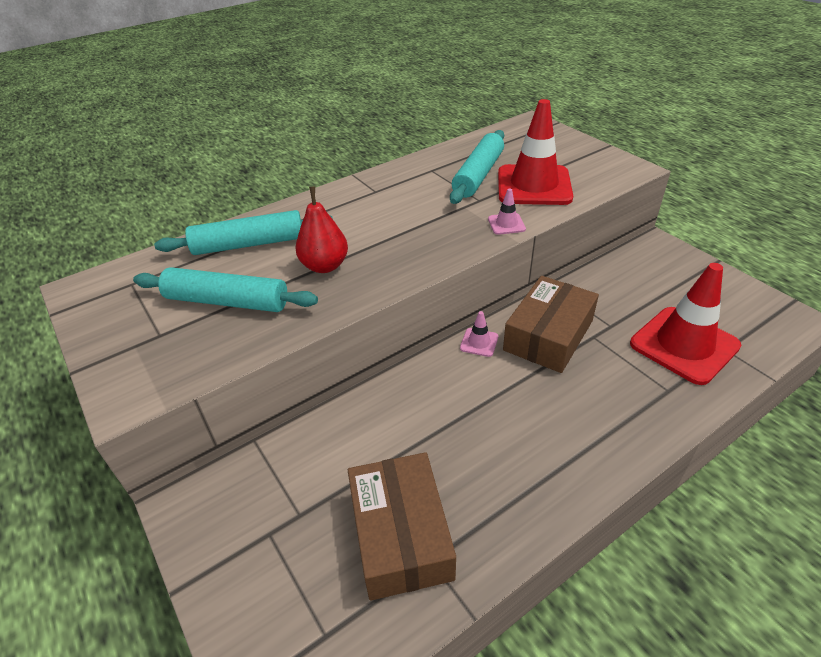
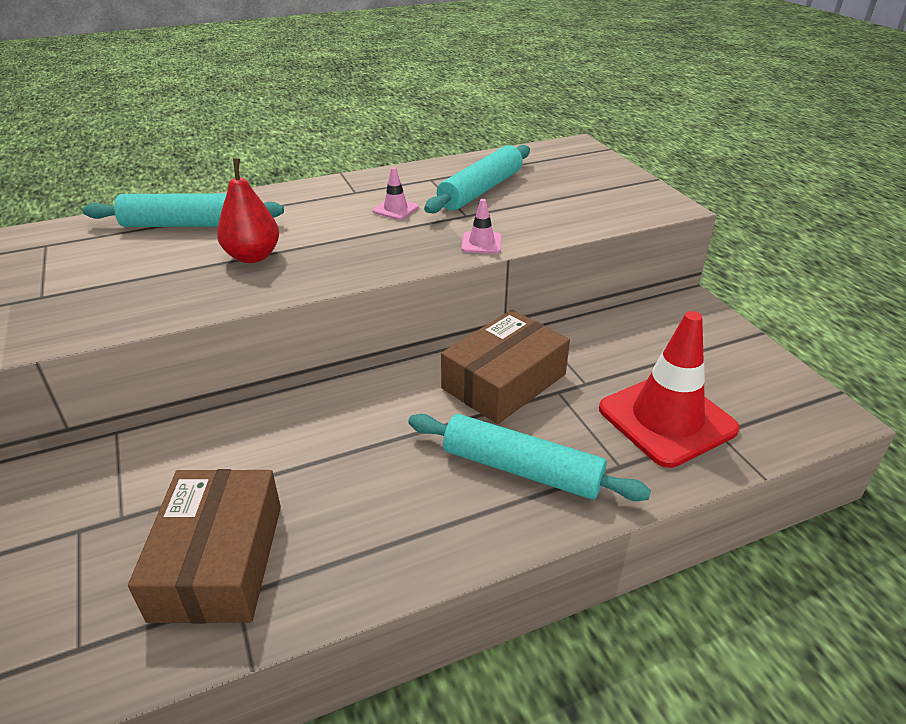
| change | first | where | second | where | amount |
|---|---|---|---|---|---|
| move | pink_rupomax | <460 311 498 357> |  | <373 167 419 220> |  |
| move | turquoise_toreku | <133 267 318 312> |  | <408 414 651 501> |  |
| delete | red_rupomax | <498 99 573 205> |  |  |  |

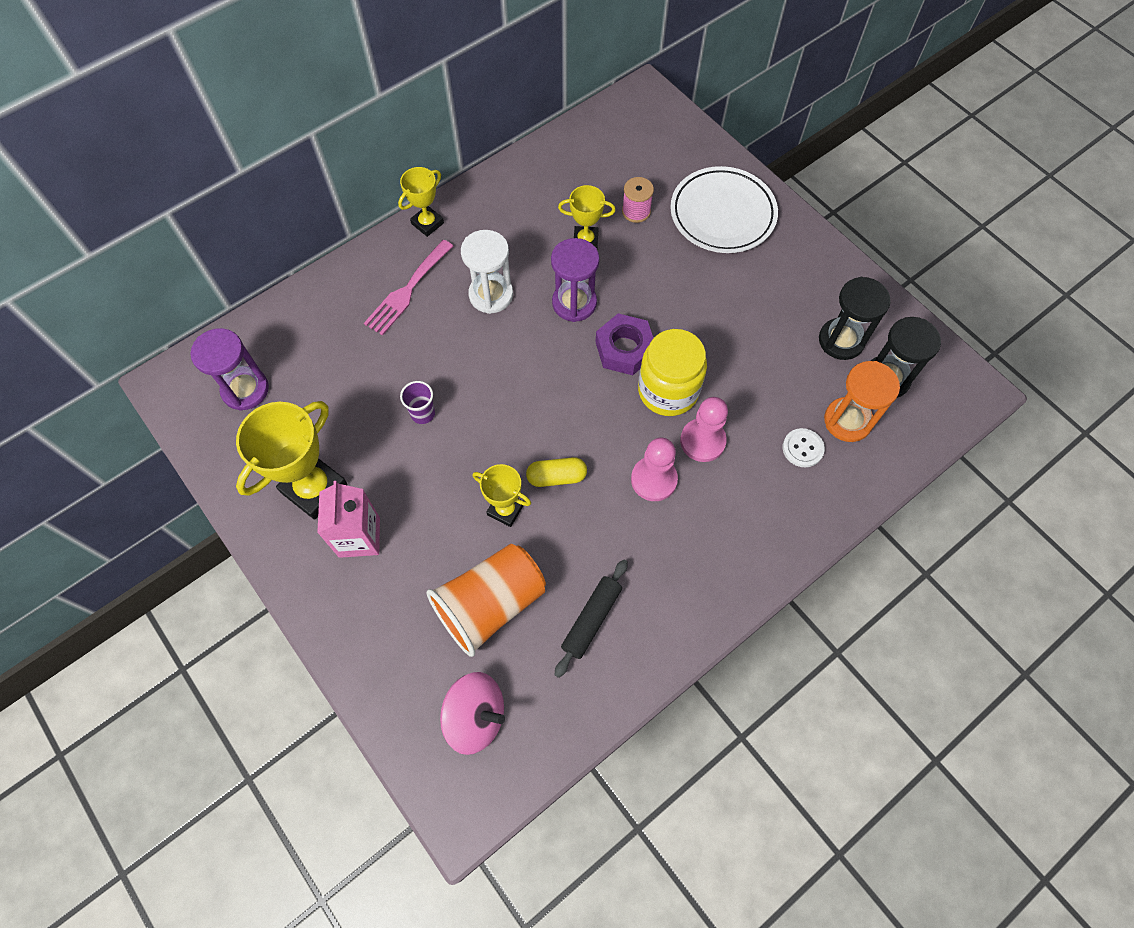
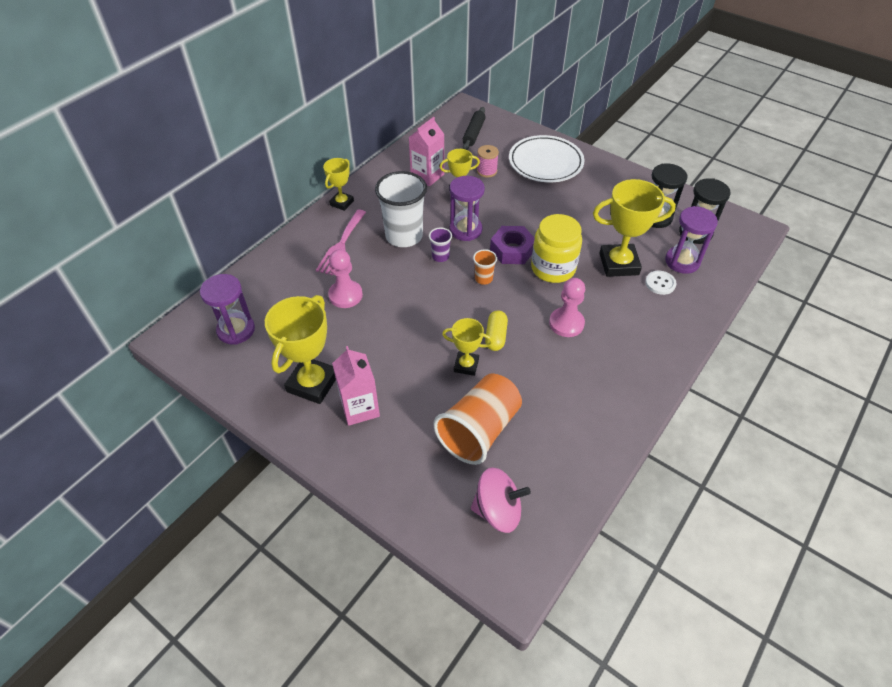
| change | first | where | second | where | amount |
|---|---|---|---|---|---|
| move | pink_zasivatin | <680 397 728 462> |  | <328 249 363 308> |  |
| replace | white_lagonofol | <461 230 513 314> | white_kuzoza | <375 171 427 247> |  |
| insert |  |  | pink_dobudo | <409 117 445 186> |  |
| move | purple_kuzoza | <400 381 435 424> |  | <429 228 452 262> |  |
| move | black_toreku | <554 560 628 678> |  | <462 107 486 150> |  |
| insert |  |  | orange_kuzoza | <473 249 497 285> |  |
| rotate | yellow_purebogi | <526 457 587 487> |  | <485 310 508 351> | 60 degrees counterclockwise |
| insert |  |  | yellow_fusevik | <593 179 676 277> |  |
| recolor | orange_lagonofol | <824 361 900 442> | purple_lagonofol | <665 206 718 274> |  |

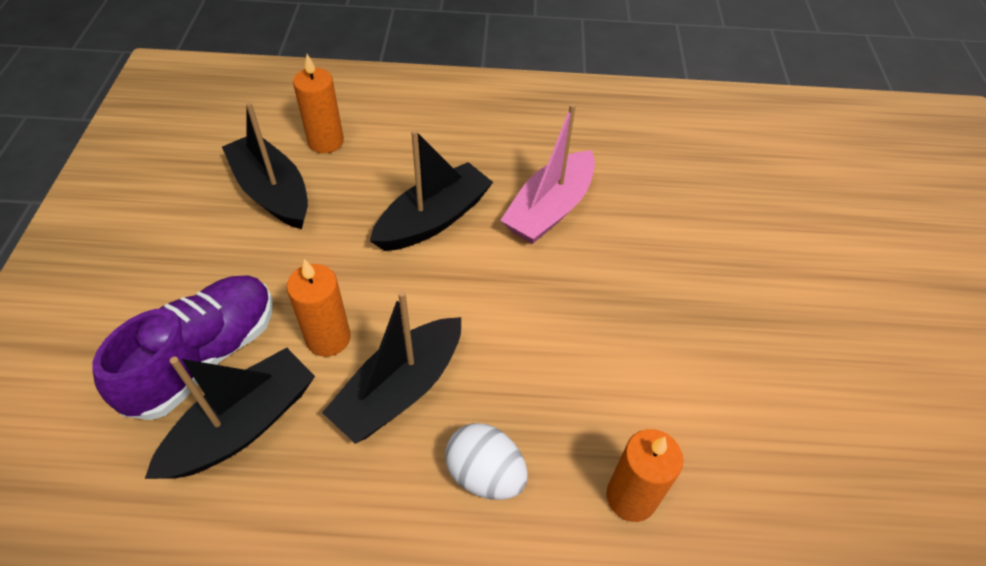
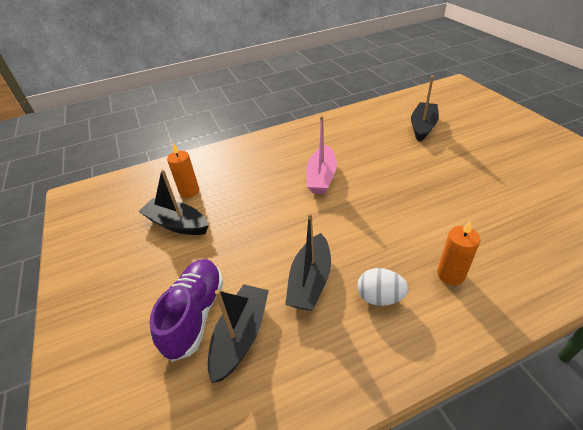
| change | first | where | second | where | amount |
|---|---|---|---|---|---|
| move | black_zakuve | <370 130 493 251> |  | <411 75 439 142> |  |
| delete | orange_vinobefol | <287 259 351 357> |  |  |  |

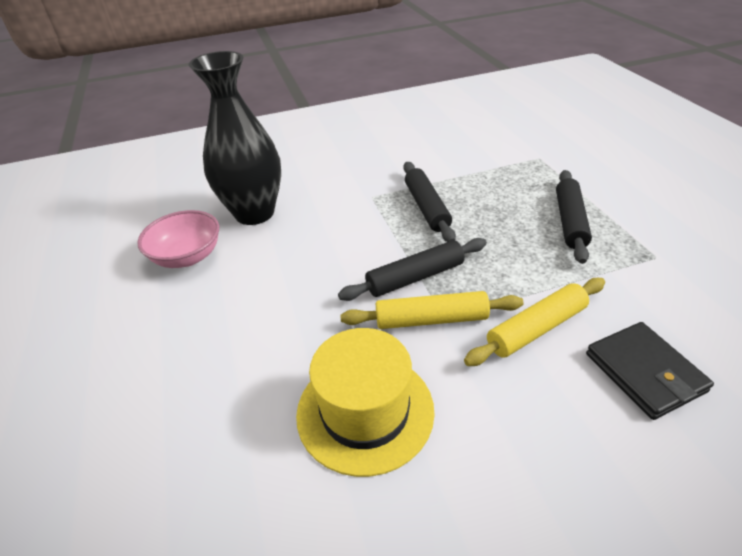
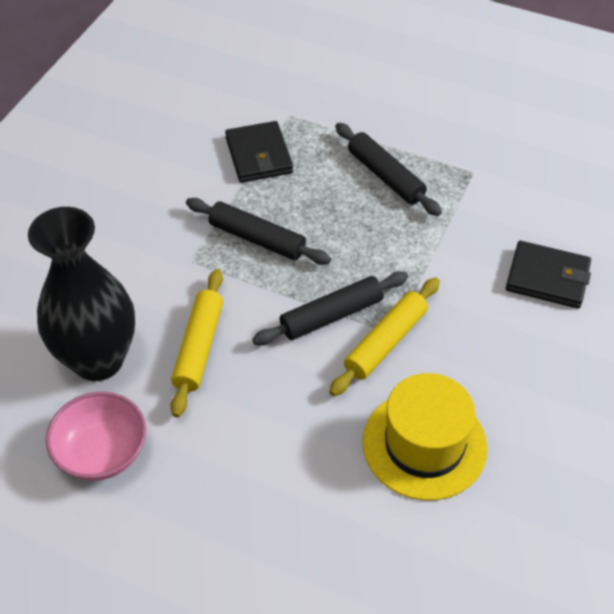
| change | first | where | second | where | amount |
|---|---|---|---|---|---|
| move | yellow_toreku | <464 278 605 366> |  | <170 269 223 417> |  |
| insert |  |  | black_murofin | <225 121 293 183> |  |
| rotate | black_toreku | <338 238 487 301> |  | <252 272 408 345> | 45 degrees clockwise |

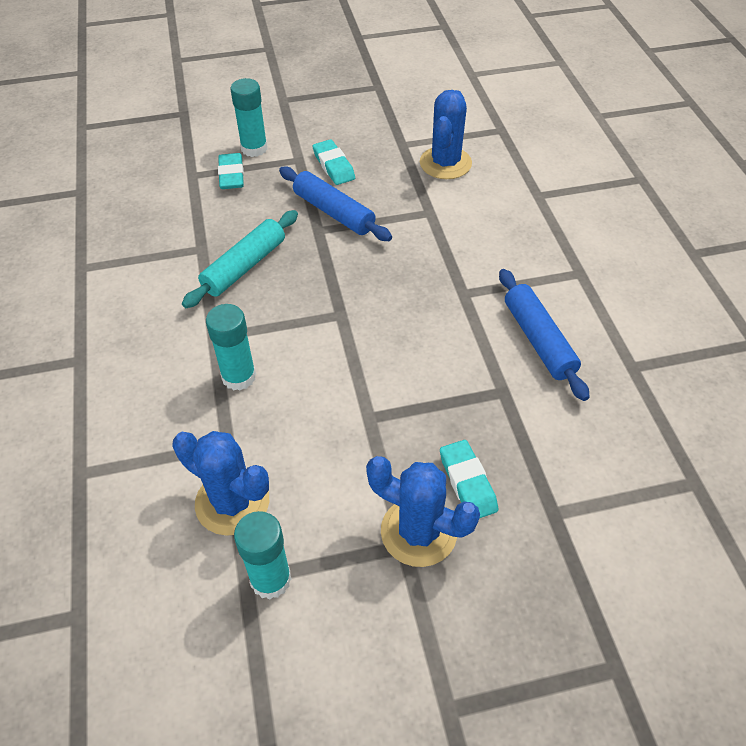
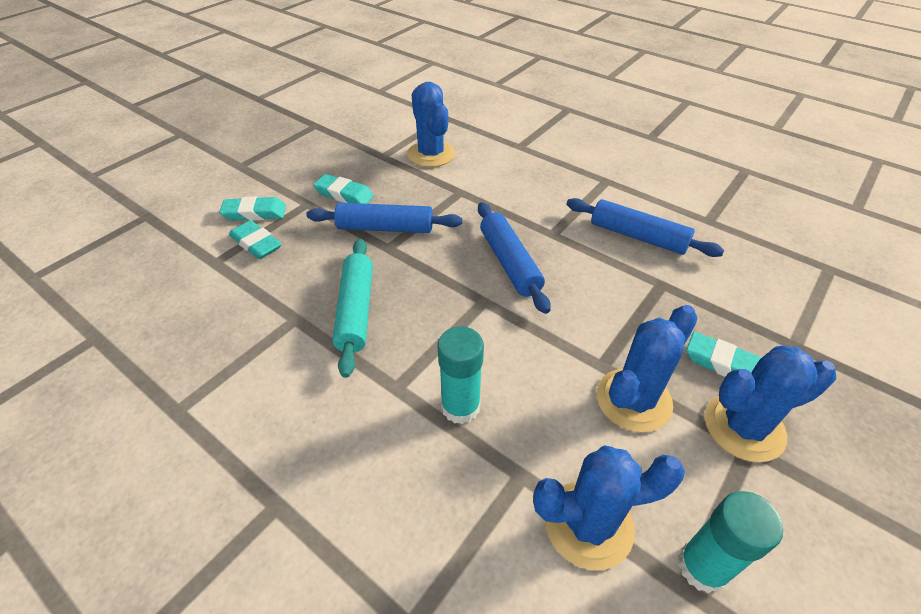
| change | first | where | second | where | amount |
|---|---|---|---|---|---|
| replace | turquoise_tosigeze | <230 78 268 157> | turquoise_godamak | <219 196 286 221> |  |
| insert |  |  | blue_toreku | <478 202 551 314> |  |
| insert |  |  | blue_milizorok | <597 305 698 432> |  |

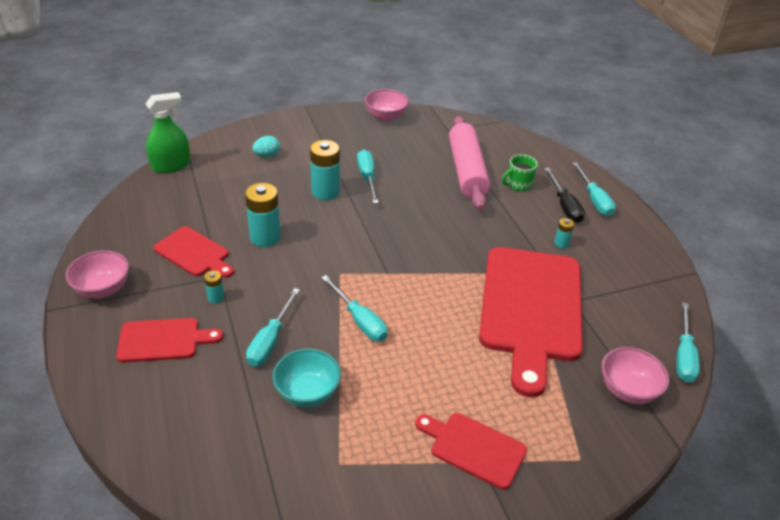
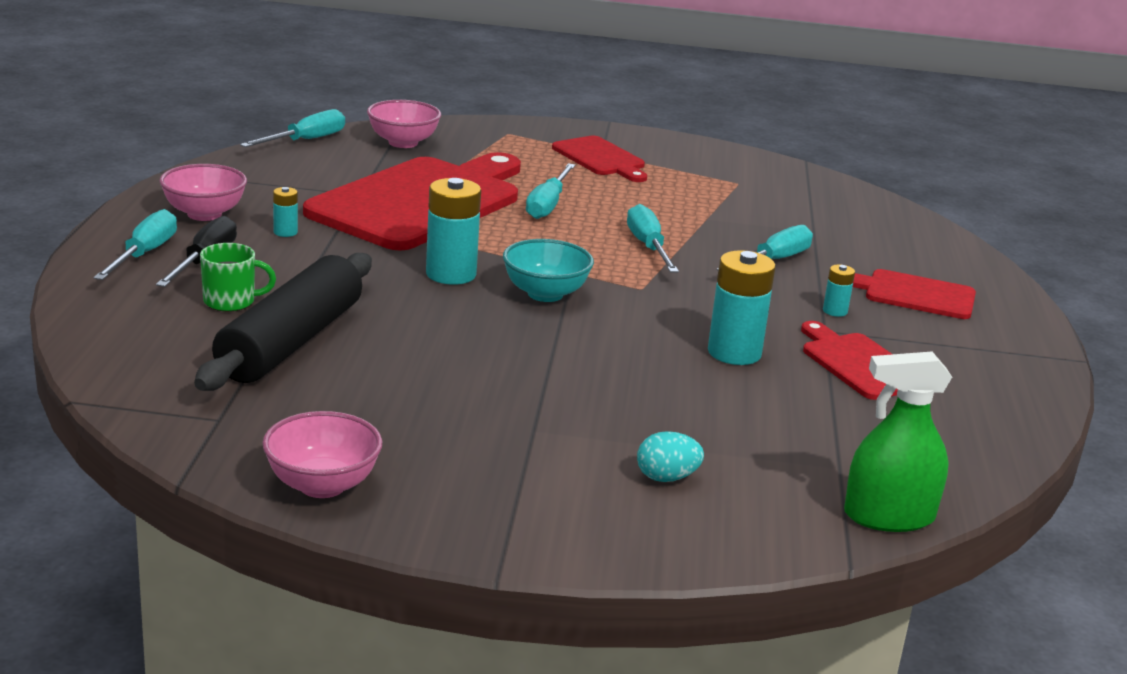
| change | first | where | second | where | amount |
|---|---|---|---|---|---|
| move | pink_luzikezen | <66 250 129 298> |  | <160 164 247 221> |  |
| recolor | pink_toreku | <449 116 490 210> | black_toreku | <194 253 372 391> |  |
| move | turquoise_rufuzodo | <310 140 340 200> |  | <426 178 481 285> |  |
| move | turquoise_luzikezen | <272 349 341 407> |  | <503 239 594 302> |  |
| move | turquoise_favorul | <357 150 379 204> |  | <526 163 575 219> |  |

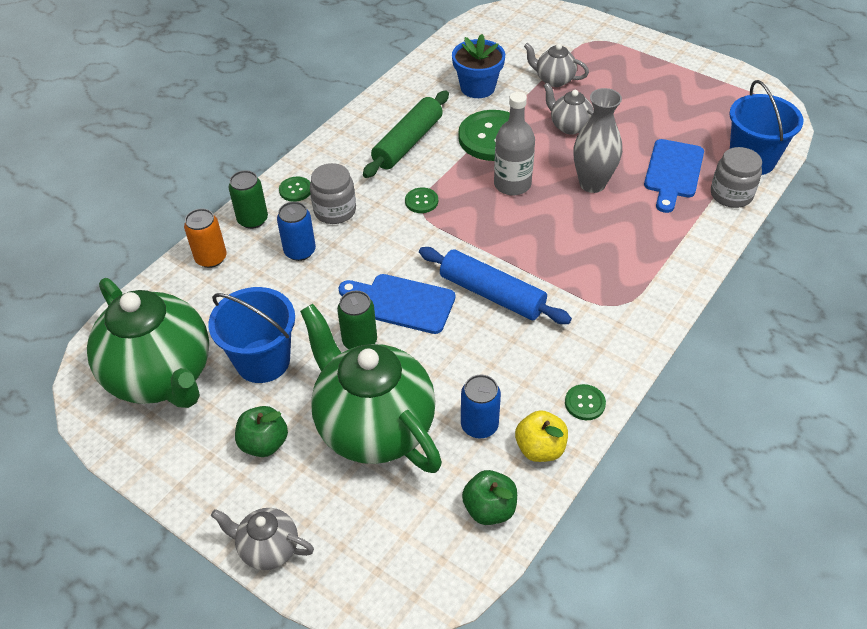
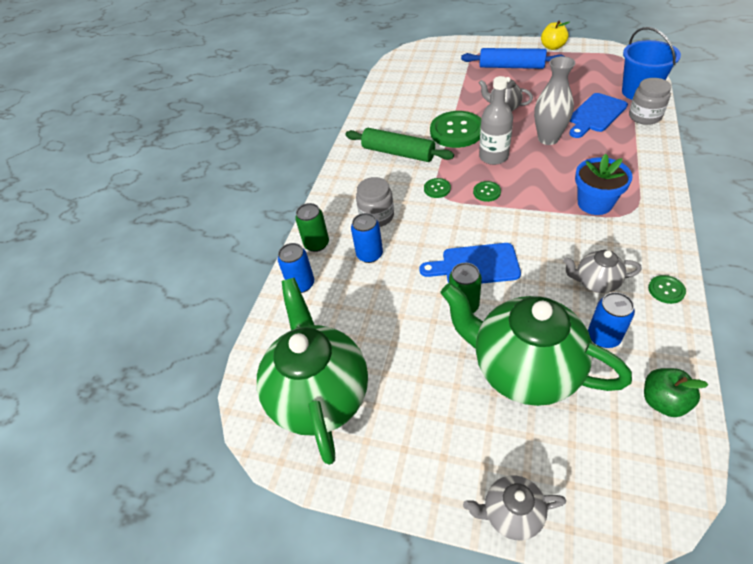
| change | first | where | second | where | amount |
|---|---|---|---|---|---|
| rotate | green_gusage | <87 278 209 408> |  | <257 278 368 465> | 135 degrees counterclockwise |
| recolor | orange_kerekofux | <184 208 227 268> | blue_kerekofux | <278 243 314 293> |  |
| rotate | green_toreku | <363 91 449 178> |  | <345 128 454 162> | 75 degrees counterclockwise |
| move | blue_toreku | <419 247 572 324> |  | <461 48 564 69> |  |
| move | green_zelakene | <279 177 311 202> |  | <473 181 501 202> |  |
| move | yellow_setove | <515 410 568 462> |  | <541 20 570 50> |  |
| move | grey_gusage | <524 43 589 87> |  | <563 250 641 293> |  |
| rotate | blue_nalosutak | <644 139 704 213> |  | <569 93 628 138> | 45 degrees clockwise |
| move | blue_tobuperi | <452 34 505 98> |  | <575 154 633 215> |  |
| delete | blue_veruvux | <208 287 295 383> |  |  |  |
| delete | green_setove | <235 406 288 457> |  |  |  |

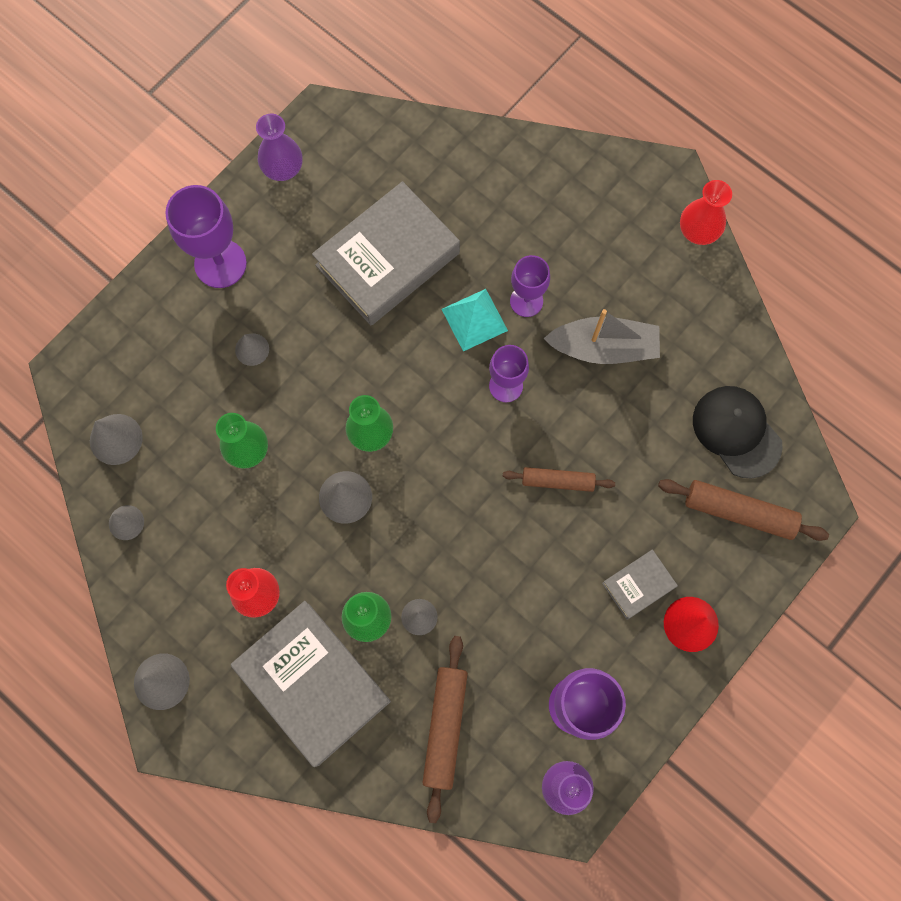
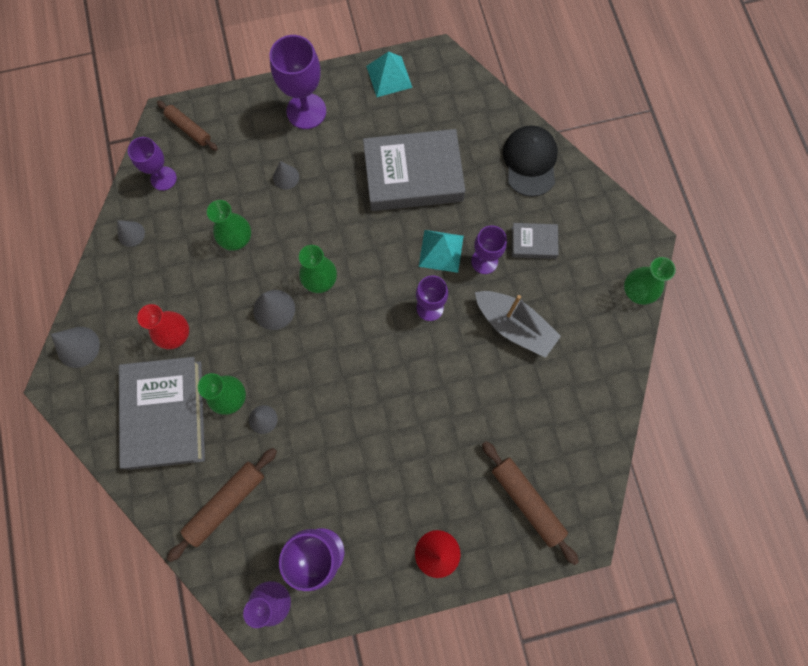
| change | first | where | second | where | amount |
|---|---|---|---|---|---|
| replace | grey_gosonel | <90 414 143 465> | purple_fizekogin | <128 137 177 191> |  |
| move | brown_toreku | <503 467 615 492> |  | <157 101 218 151> |  |
| replace | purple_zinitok | <256 114 303 181> | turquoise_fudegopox | <366 51 412 97> |  |
| move | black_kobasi | <693 386 783 479> |  | <503 125 558 197> |  |
| move | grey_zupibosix | <602 549 678 620> |  | <512 223 559 259> |  |
| recolor | red_zinitok | <680 180 732 245> | green_zinitok | <624 257 676 305> |  |

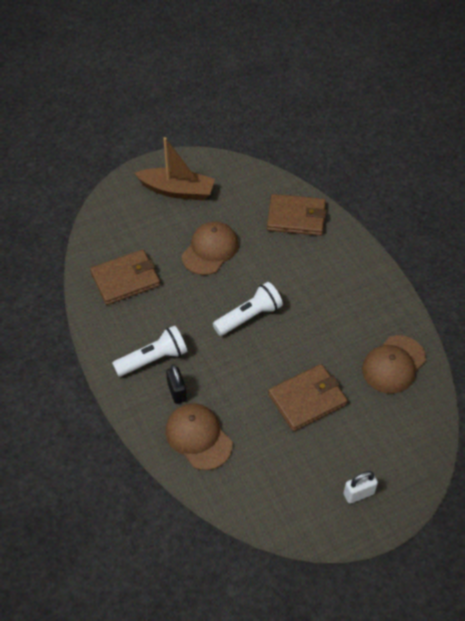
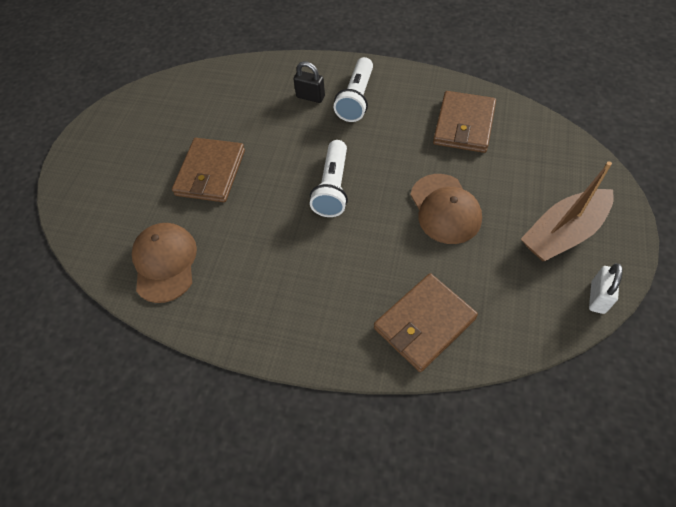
| change | first | where | second | where | amount |
|---|---|---|---|---|---|
| move | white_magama | <344 471 378 504> |  | <589 263 623 314> |  |
| delete | brown_kobasi | <165 404 232 470> |  |  |  |

